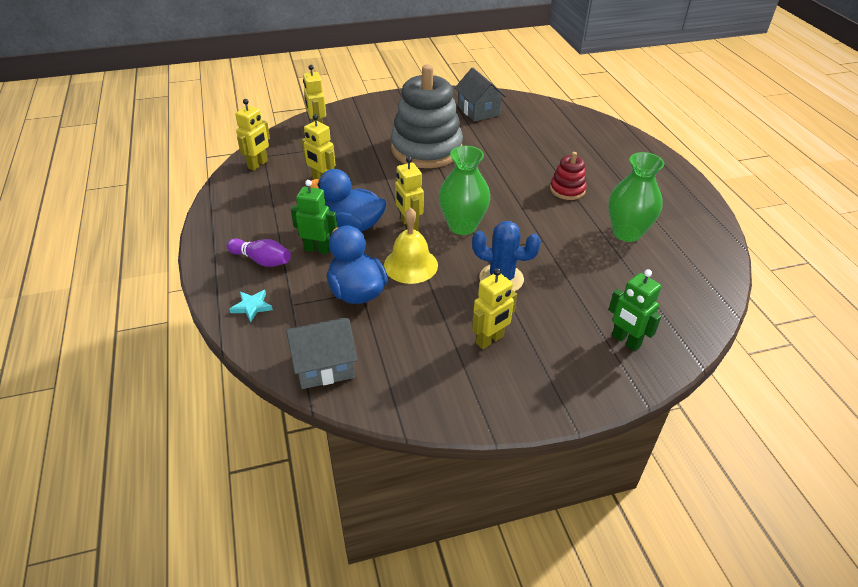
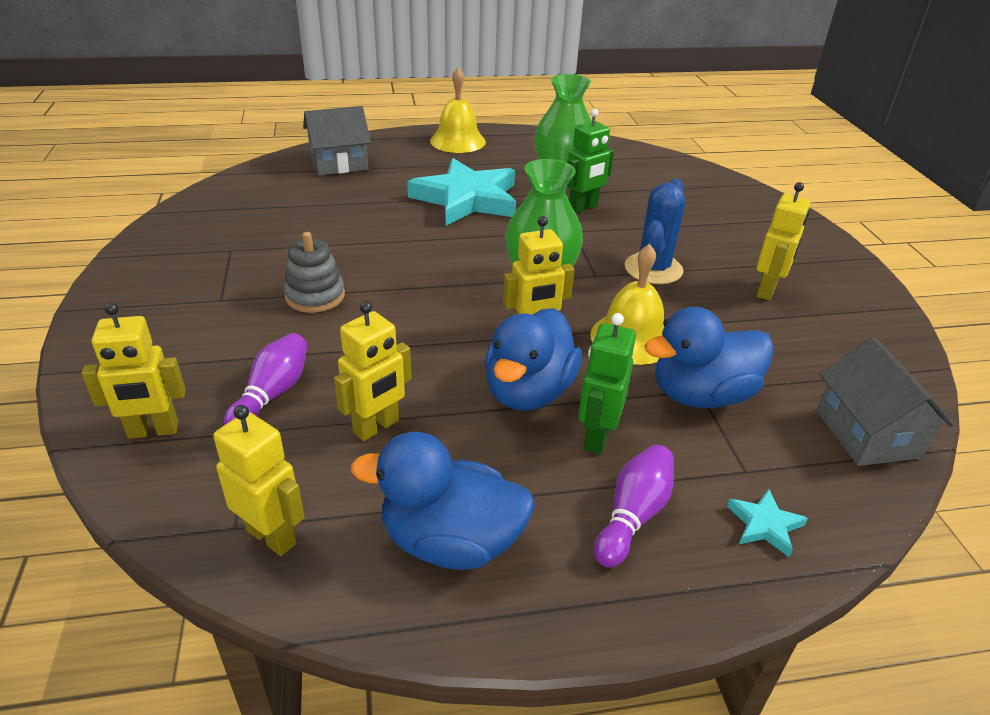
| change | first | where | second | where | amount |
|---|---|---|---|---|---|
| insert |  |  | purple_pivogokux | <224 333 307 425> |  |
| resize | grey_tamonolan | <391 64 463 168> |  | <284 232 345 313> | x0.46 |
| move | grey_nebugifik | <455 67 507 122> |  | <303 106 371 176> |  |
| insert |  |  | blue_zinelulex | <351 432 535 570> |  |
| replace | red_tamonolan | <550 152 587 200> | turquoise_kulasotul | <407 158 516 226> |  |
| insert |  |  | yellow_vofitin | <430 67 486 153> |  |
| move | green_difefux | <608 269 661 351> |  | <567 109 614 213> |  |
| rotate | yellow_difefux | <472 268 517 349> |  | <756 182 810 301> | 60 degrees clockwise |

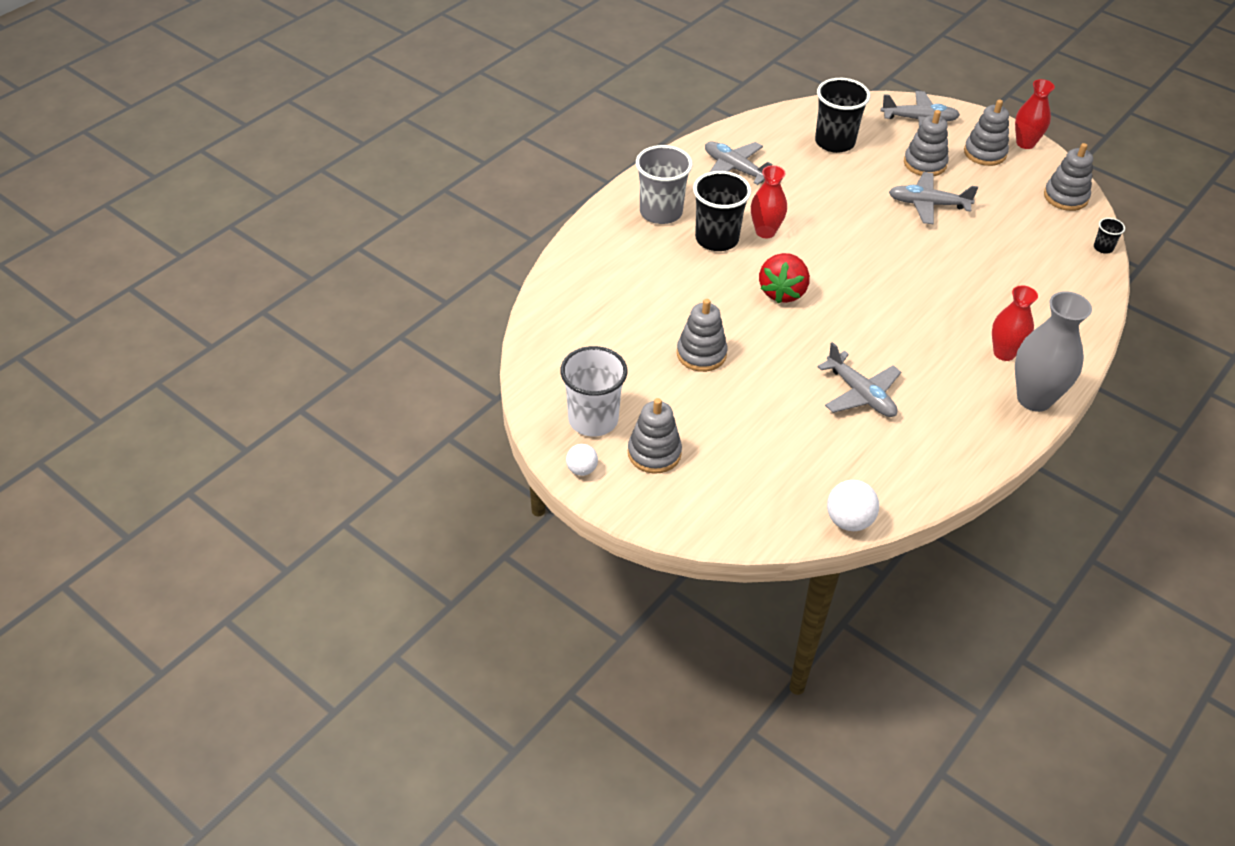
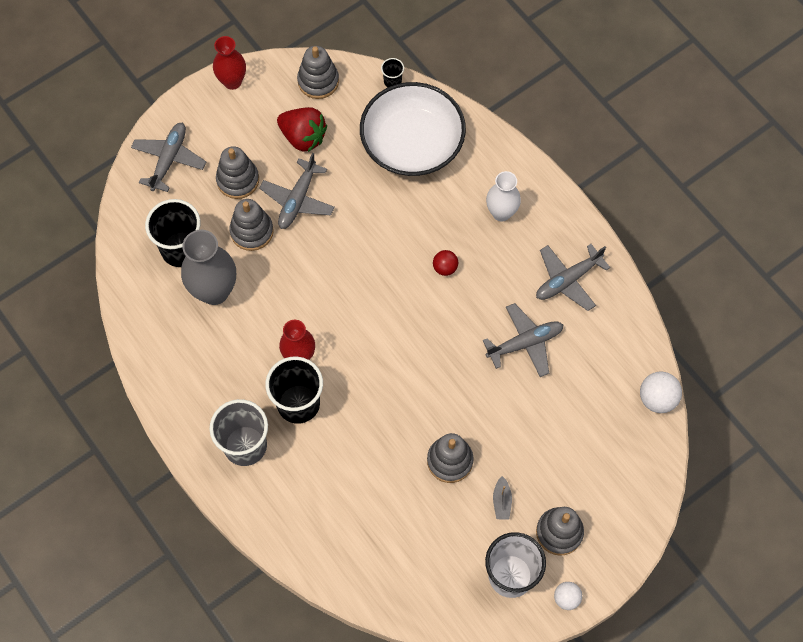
| change | first | where | second | where | amount |
|---|---|---|---|---|---|
| move | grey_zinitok | <1015 291 1092 412> |  | <181 230 236 305> |  |
| move | grey_tamonolan | <964 99 1009 166> |  | <229 199 274 251> |  |
| move | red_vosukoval | <759 253 810 304> |  | <277 107 327 152> |  |
| insert |  |  | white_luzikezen | <360 82 466 176> |  |
| insert |  |  | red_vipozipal | <433 250 458 276> |  |
| recolor | red_zinitok | <992 285 1038 361> | white_zinitok | <486 171 521 221> |  |
| insert |  |  | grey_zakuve | <493 476 512 519> |  |
| move | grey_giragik | <705 142 773 185> |  | <536 244 611 311> |  |

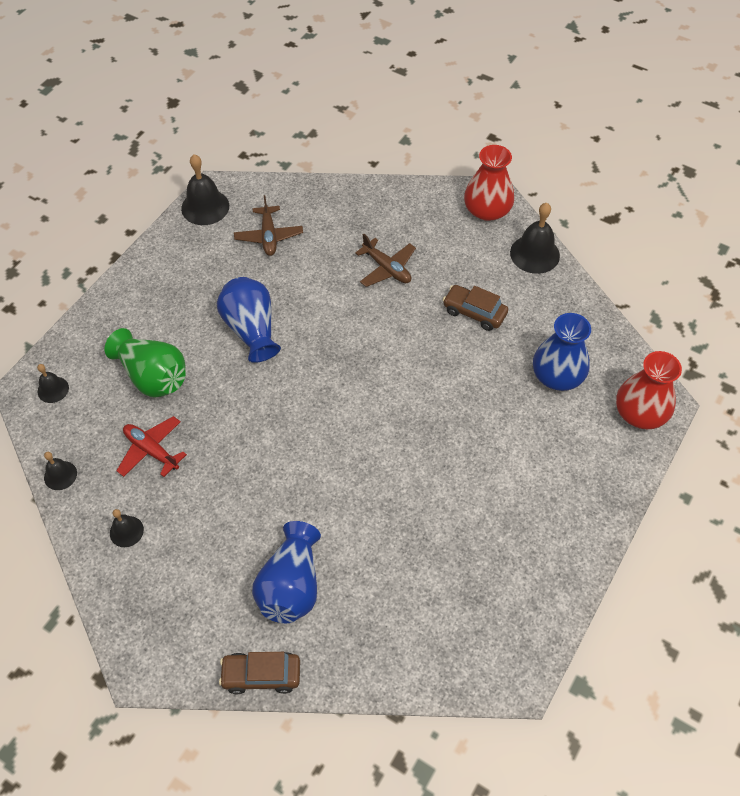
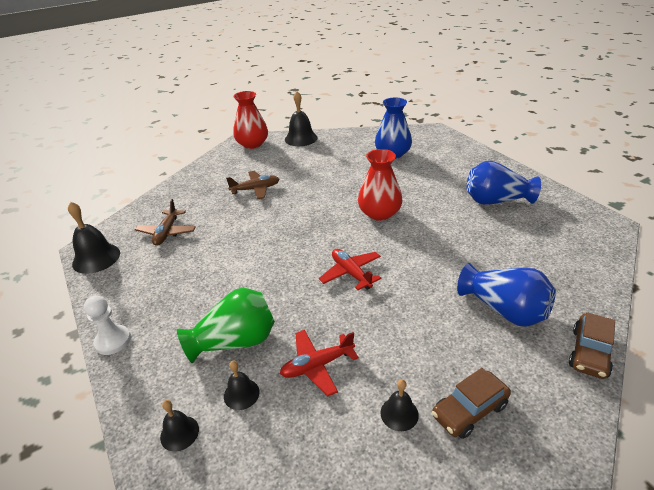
| change | first | where | second | where | amount |
|---|---|---|---|---|---|
| insert |  |  | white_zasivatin | <84 295 131 355> |  |
| rotate | brown_giragik | <234 195 303 256> |  | <135 199 196 246> | 75 degrees clockwise |
| move | black_vofitin | <44 452 77 490> |  | <224 361 259 410> |  |
| insert |  |  | red_giragik | <319 249 381 290> |  |
| move | red_zinitok | <616 351 682 429> |  | <358 149 402 221> |  |
| move | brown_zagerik | <443 285 508 331> |  | <432 368 511 439> |  |
| move | blue_zinitok | <217 277 281 363> |  | <467 161 541 205> |  |

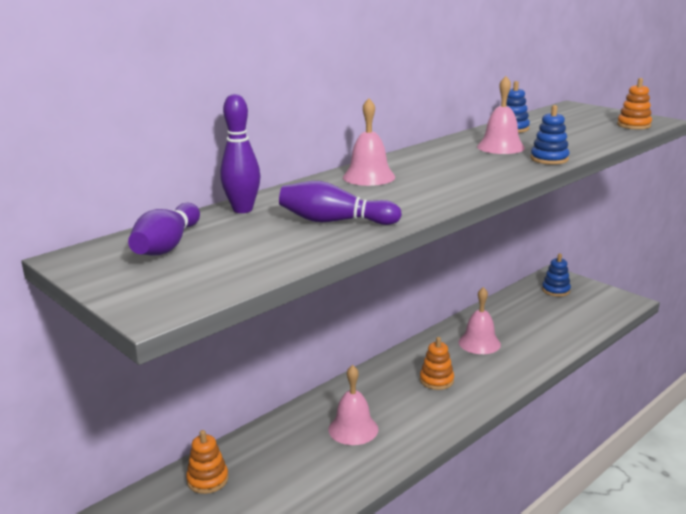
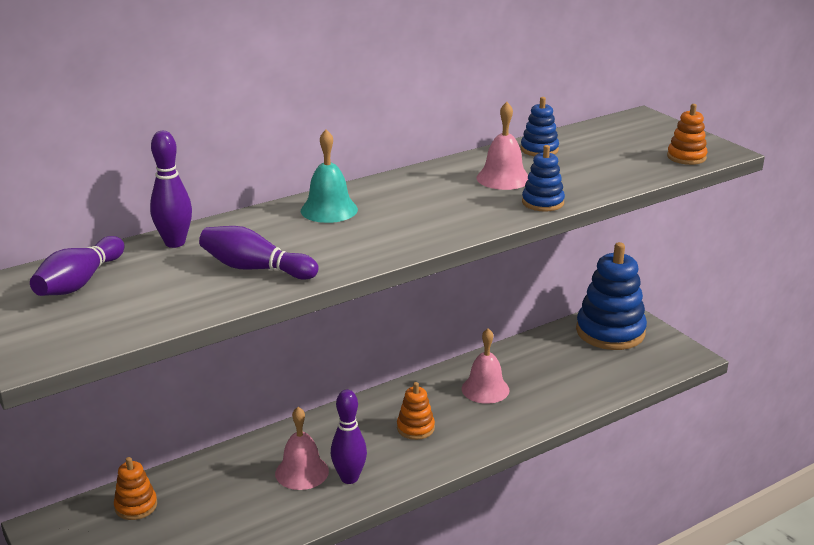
| change | first | where | second | where | amount |
|---|---|---|---|---|---|
| recolor | pink_vofitin | <343 98 395 186> | turquoise_vofitin | <301 130 358 223> |  |
| insert |  |  | purple_pivogokux | <331 390 367 484> |  |
| resize | blue_tamonolan | <542 253 571 297> |  | <576 242 647 350> | x2.07 |

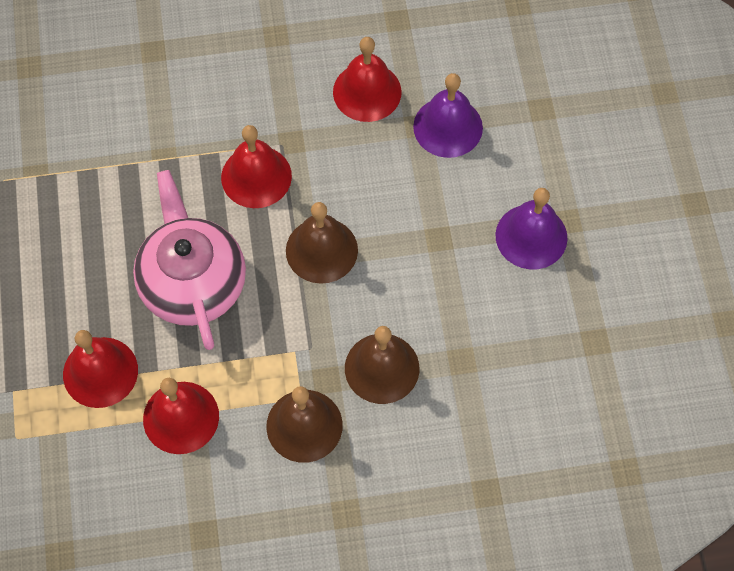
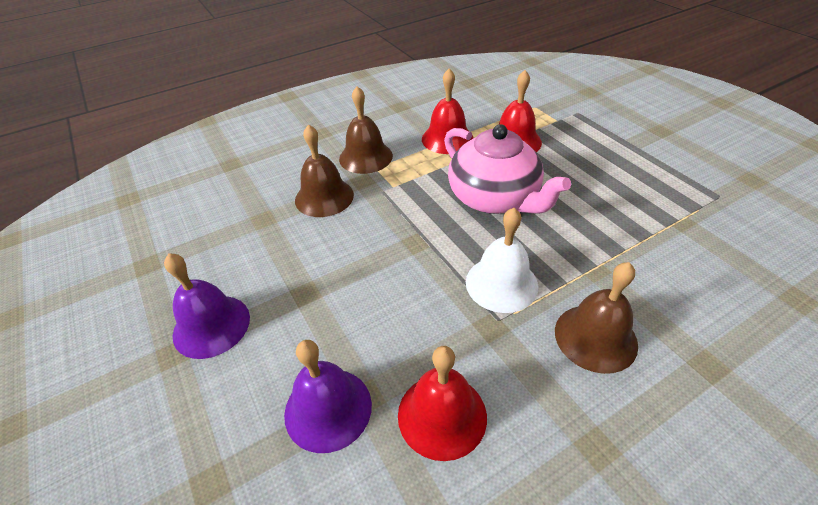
| change | first | where | second | where | amount |
|---|---|---|---|---|---|
| recolor | red_vofitin | <221 125 292 208> | white_vofitin | <466 208 538 313> |  |
| move | brown_vofitin | <286 202 358 284> |  | <555 262 638 374> |  |

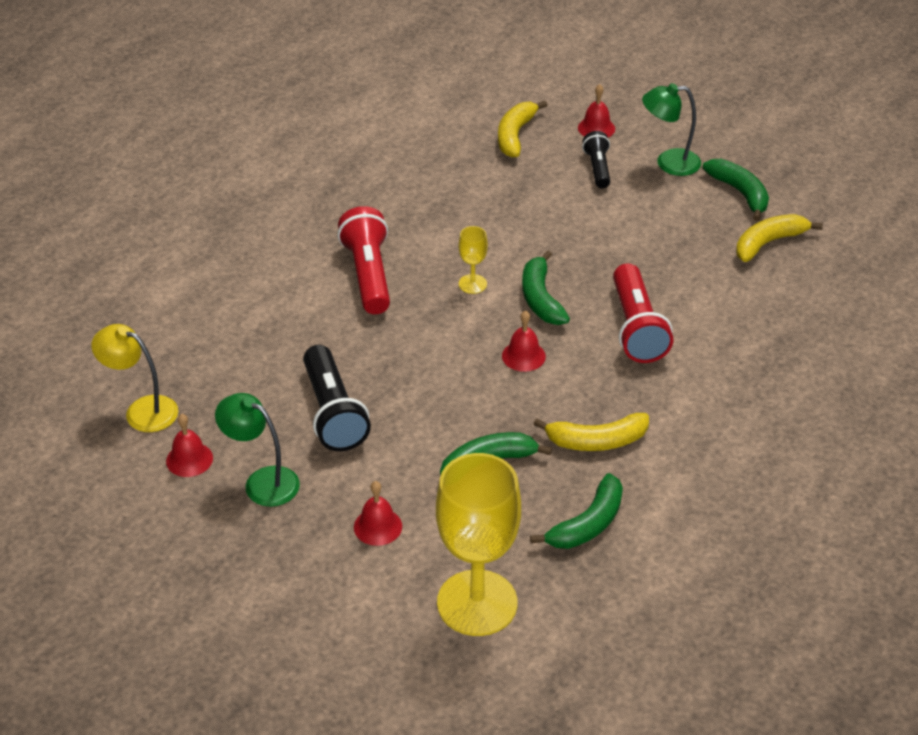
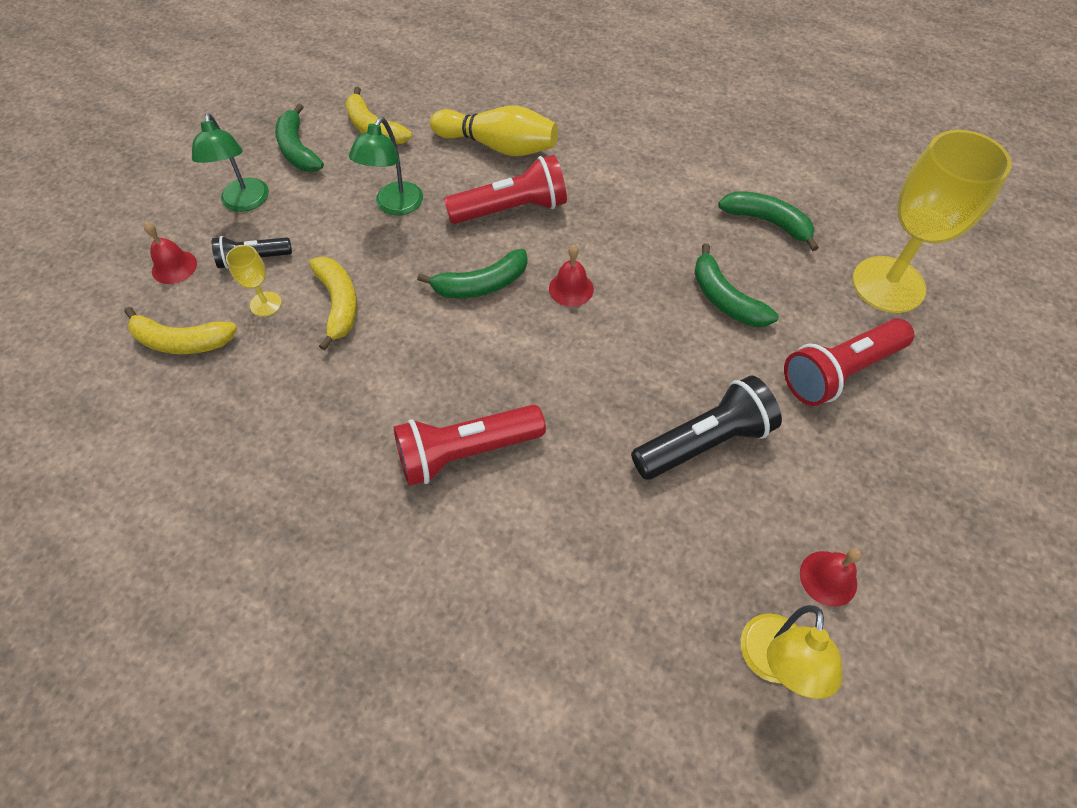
| change | first | where | second | where | amount |
|---|---|---|---|---|---|
| move | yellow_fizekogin | <459 226 488 294> |  | <226 245 282 317> |  |
| rotate | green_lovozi | <702 159 769 221> |  | <275 103 324 172> | 75 degrees counterclockwise |
| move | yellow_lovozi | <534 413 649 451> |  | <309 257 357 351> |  |
| move | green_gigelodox | <215 393 300 507> |  | <349 117 423 215> |  |
| insert |  |  | yellow_pivogokux | <430 106 558 156> |  |
| replace | red_vofitin | <354 481 402 546> | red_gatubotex | <784 318 914 406> |  |

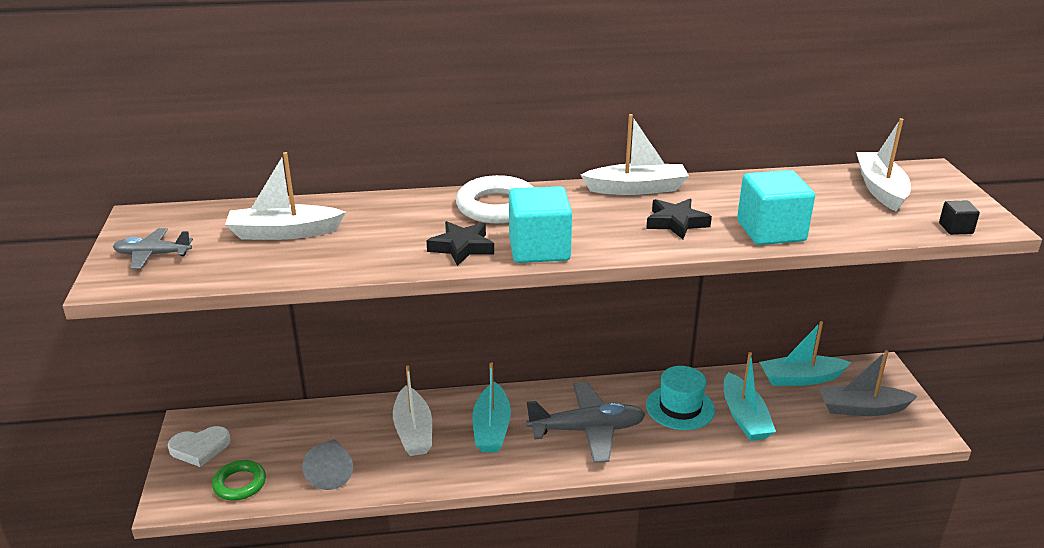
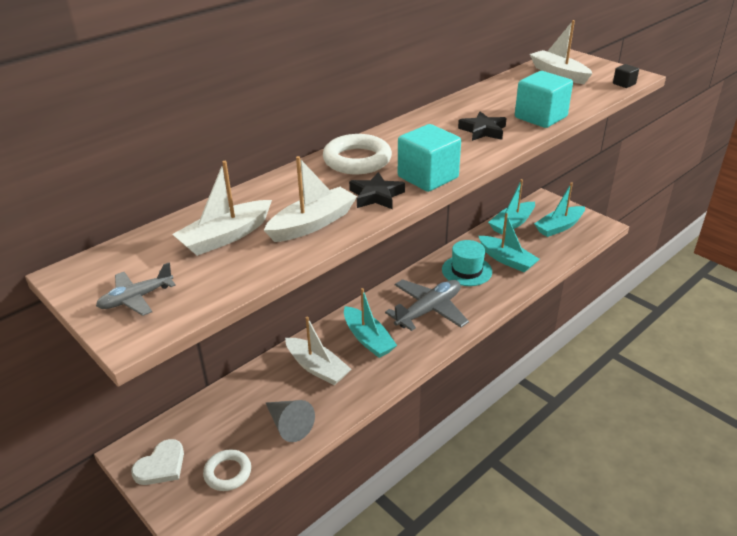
| change | first | where | second | where | amount |
|---|---|---|---|---|---|
| recolor | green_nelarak | <212 460 266 501> | white_nelarak | <203 449 251 491> |  |
| move | white_zakuve | <580 114 689 195> |  | <264 156 357 242> |  |
| recolor | grey_zakuve | <819 350 917 416> | turquoise_zakuve | <534 182 585 237> |  |

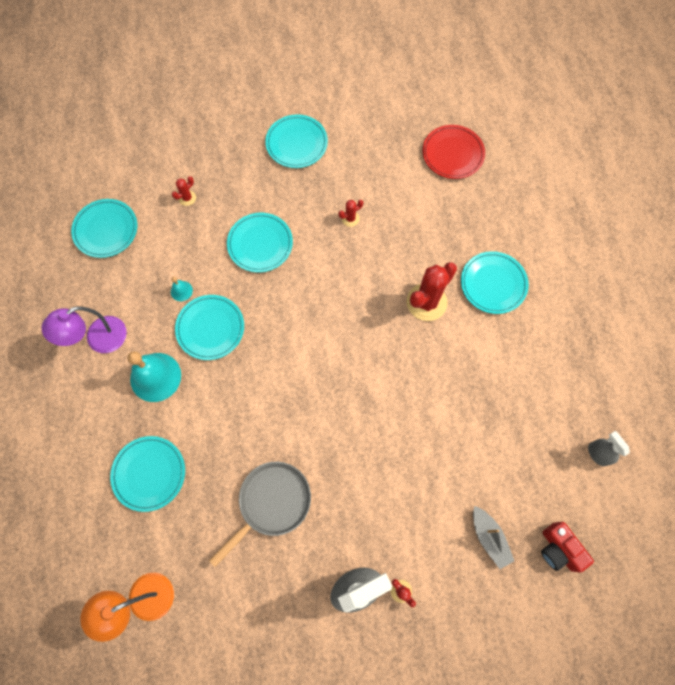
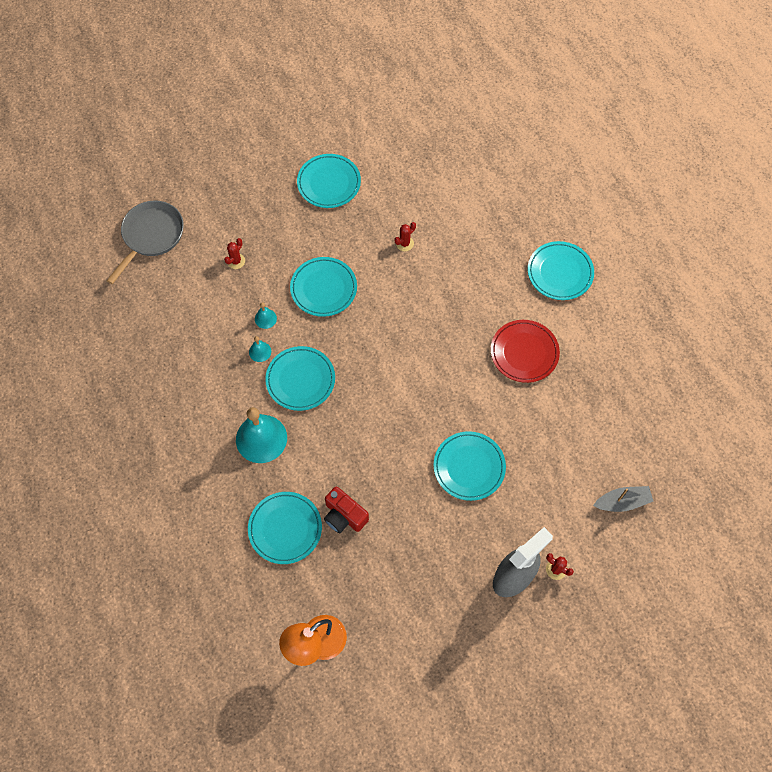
| change | first | where | second | where | amount |
|---|---|---|---|---|---|
| move | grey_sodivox | <209 462 311 567> |  | <107 200 184 284> |  |
| insert |  |  | turquoise_vofitin | <255 302 277 329> |  |
| move | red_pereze | <541 522 594 573> |  | <324 486 369 533> |  |
| move | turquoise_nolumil | <71 199 137 258> |  | <434 431 506 501> |  |
| move | red_nolumil | <422 125 485 179> |  | <491 320 560 383> |  |
| rotate | grey_zakuve | <473 506 514 569> |  | <593 486 654 512> | 60 degrees counterclockwise |
| delete | purple_gigelodox | <41 306 127 353> |  |  |  |
| delete | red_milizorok | <407 262 457 321> |  |  |  |
| delete | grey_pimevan | <588 431 630 466> |  |  |  |

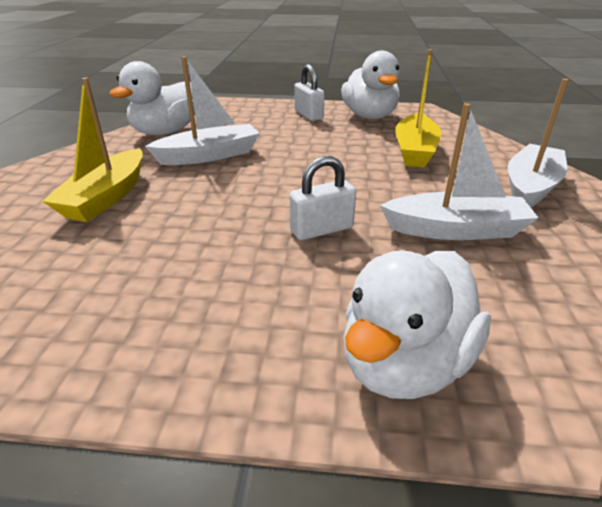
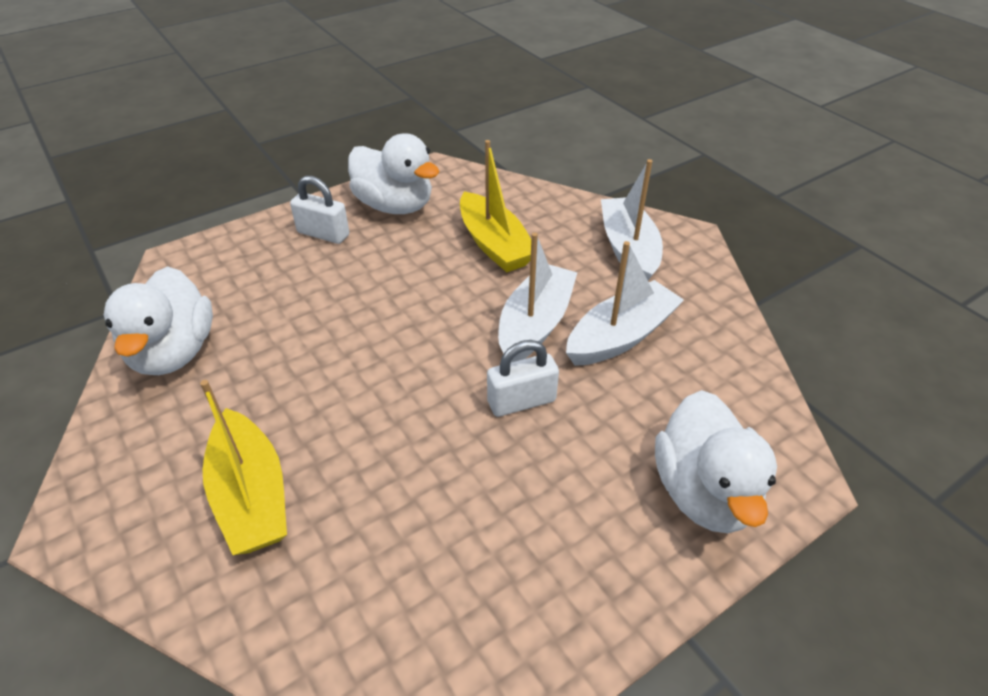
| change | first | where | second | where | amount |
|---|---|---|---|---|---|
| rotate | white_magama | <290 156 356 240> |  | <487 340 559 417> | 45 degrees clockwise |
| move | white_zakuve | <145 56 260 165> |  | <498 232 578 362> |  |

